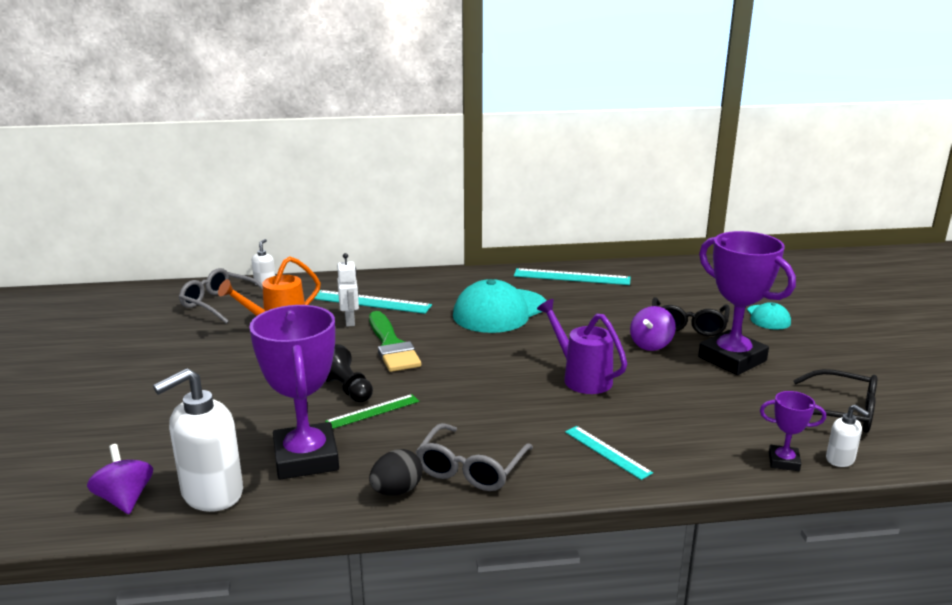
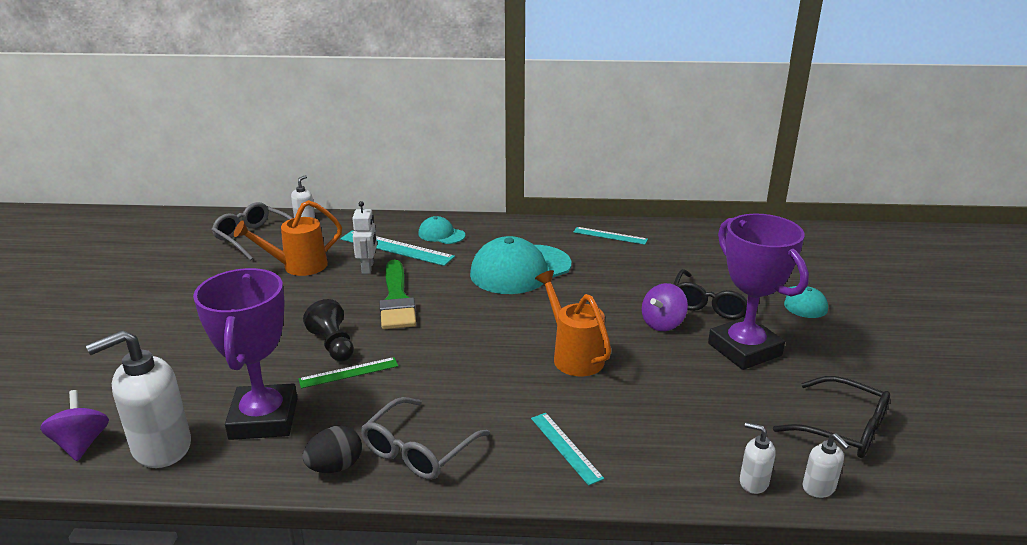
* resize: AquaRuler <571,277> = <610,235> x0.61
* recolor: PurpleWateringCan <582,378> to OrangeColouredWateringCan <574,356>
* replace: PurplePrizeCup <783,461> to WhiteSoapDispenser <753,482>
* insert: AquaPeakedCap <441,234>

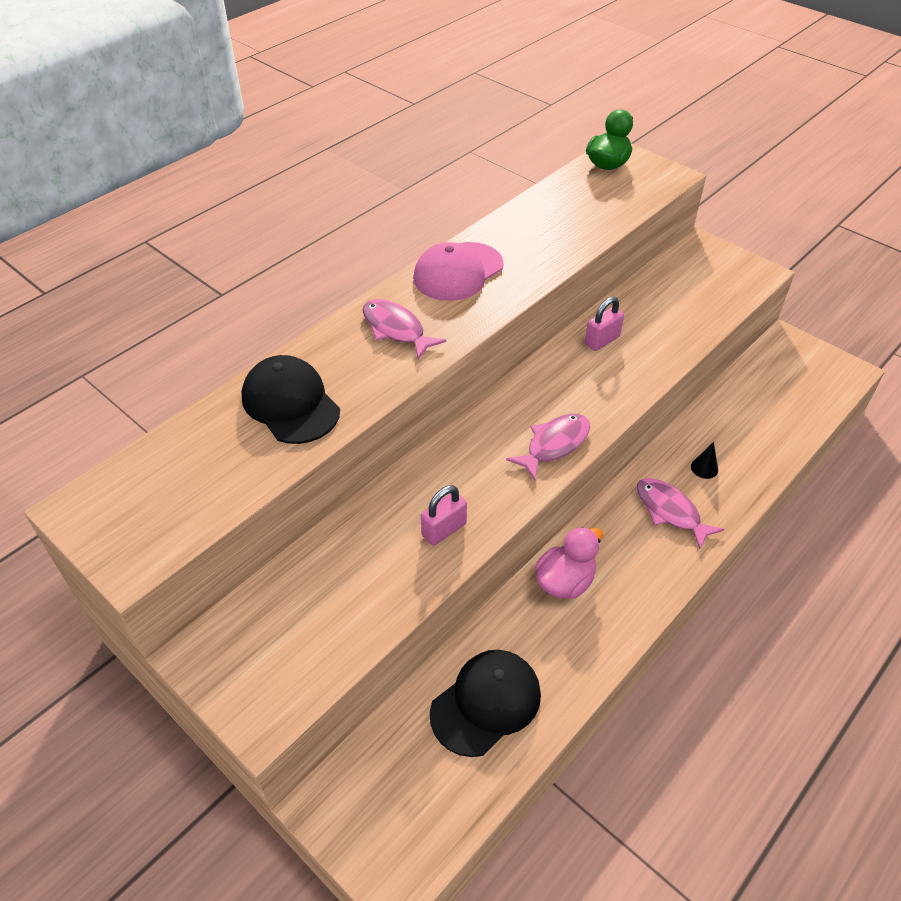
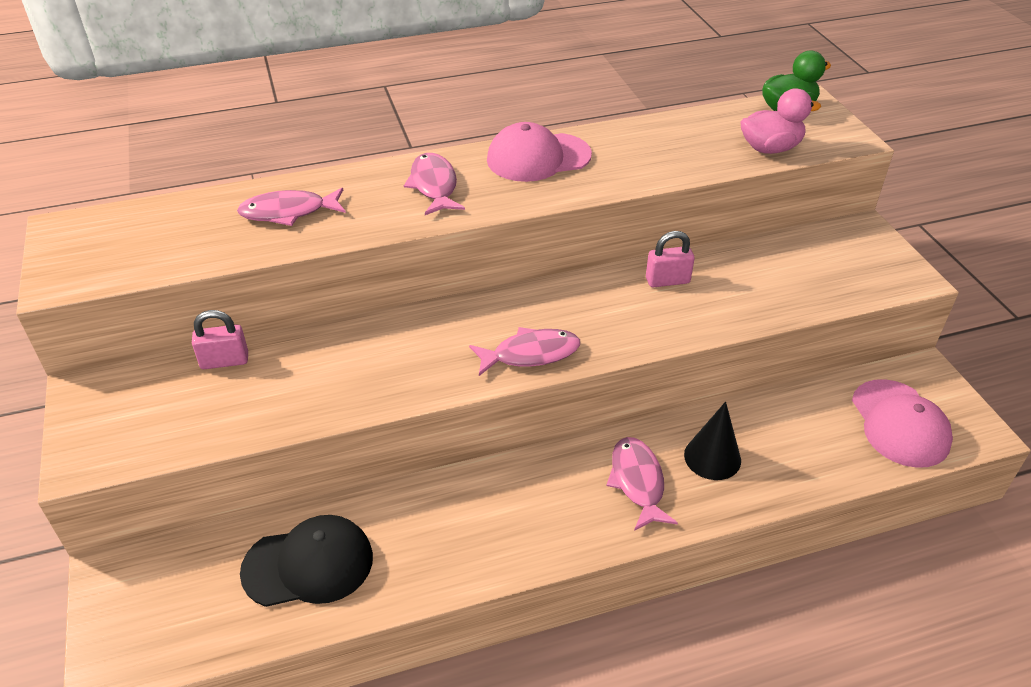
* replace: EbonyPeakedCap <290,403> to RosePinkFish <288,212>
* resize: EbonyConeShape <704,468> = <712,457> x1.73
* move: RosePinkSmallLock <444,530> to <224,361>
* move: RosePinkRubberDuck <565,581> to <770,148>
* insert: RosePinkPeakedCap <899,423>

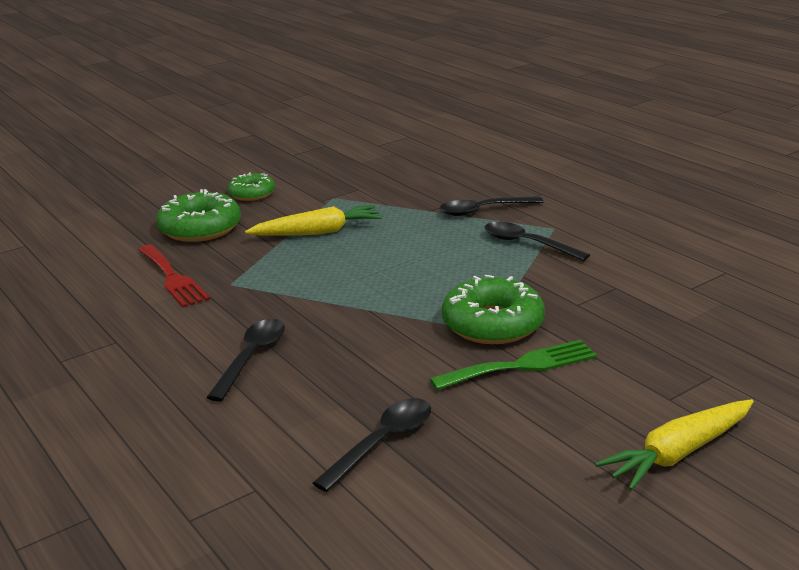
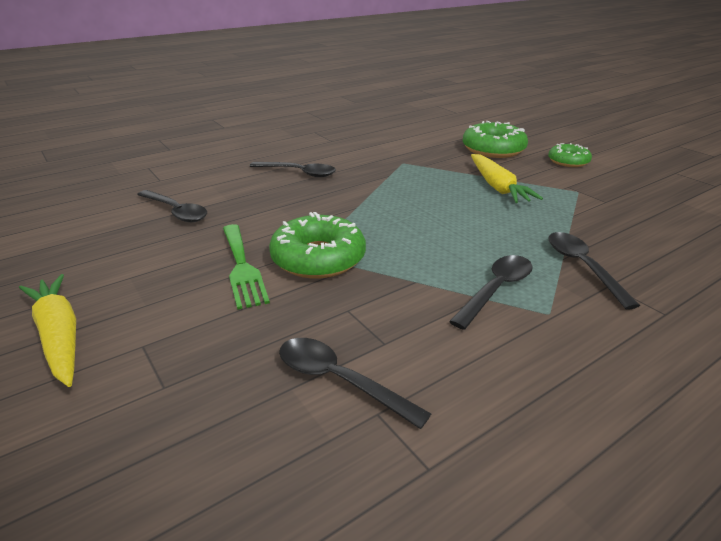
* delete: RedDinnerFork <172,278>
* insert: EbonyTablespoon <339,381>

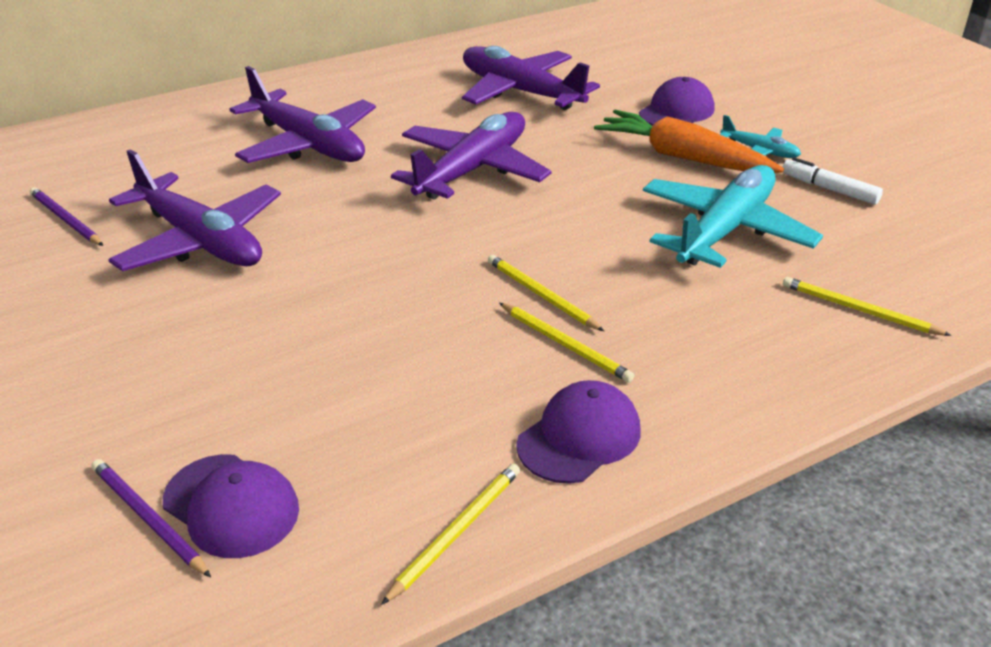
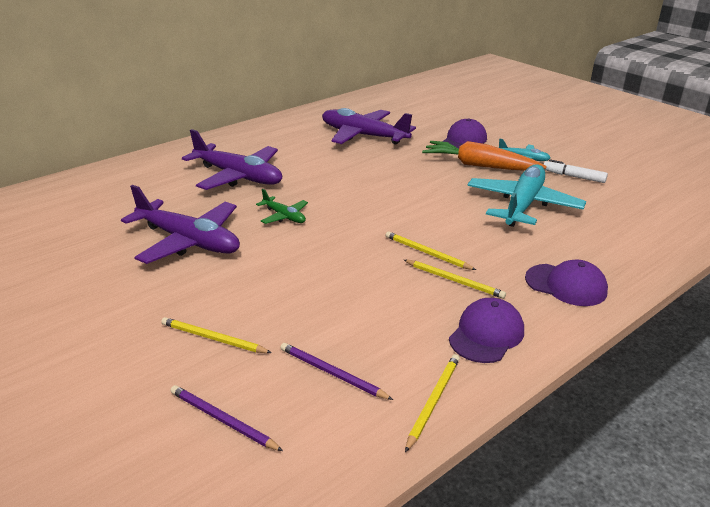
* delete: PurplePlane <472,170>
* move: PurpleWoodenPencil <66,219> to <332,373>
* move: GoldenWoodenPencil <859,310> to <213,338>
* move: PurplePeakedCap <231,506> to <566,285>
* insert: GreenPlane <284,216>

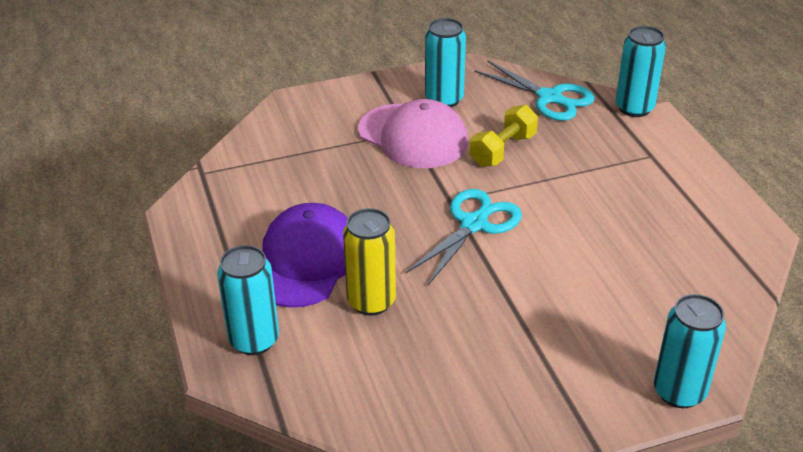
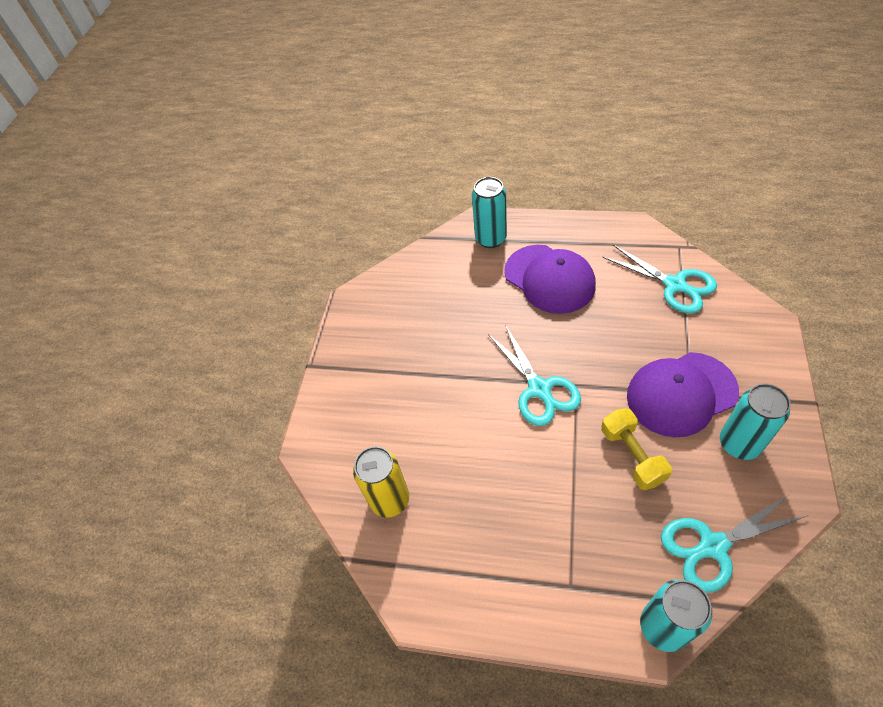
* recolor: RosePinkPeakedCap <413,136> to PurplePeakedCap <681,394>
* move: GoldenTin <371,301> to <390,500>
* delete: AquaTin <679,392>
* insert: AquaShears <674,285>

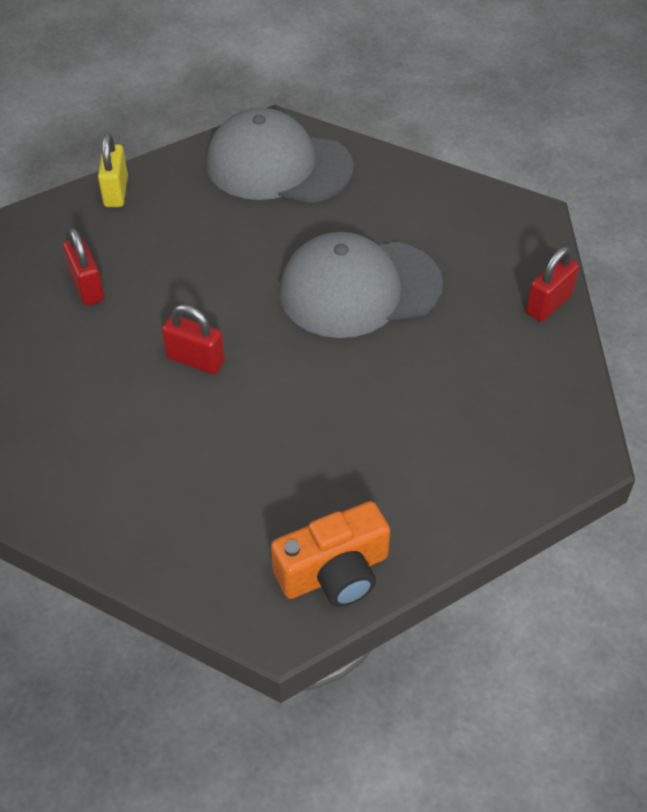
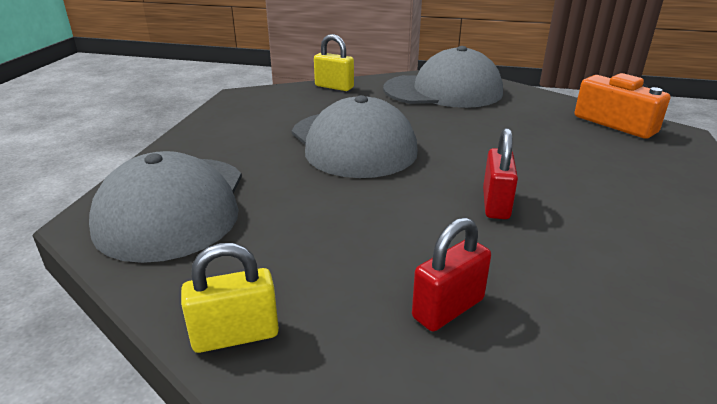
* recolor: RedSmallLock <548,304> to GoldenSmallLock <334,87>
* insert: AshGreyPeakedCap <443,91>

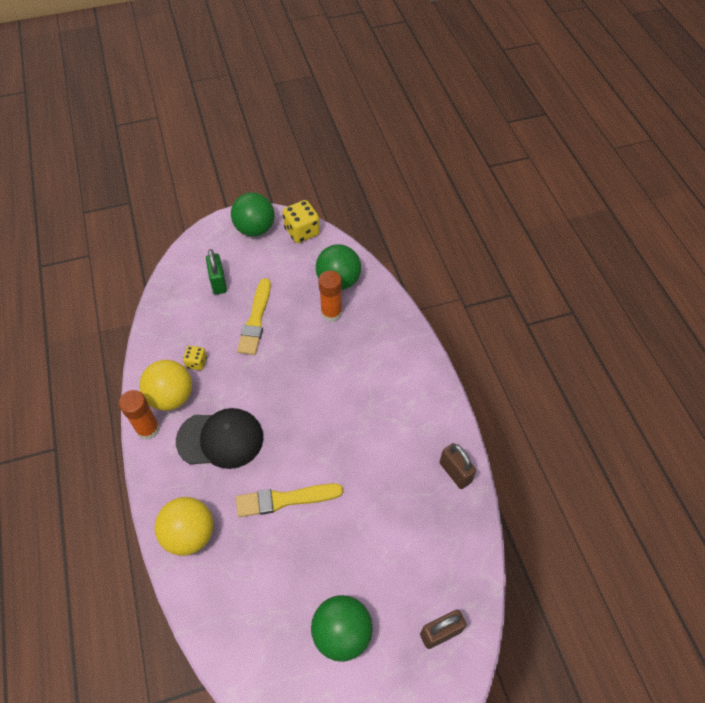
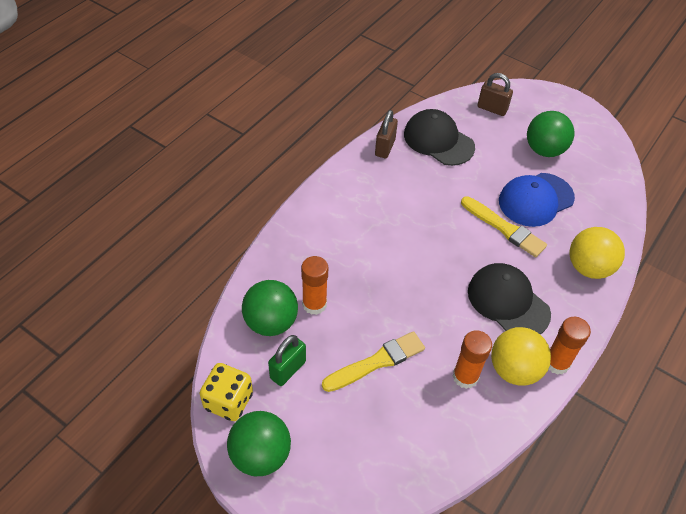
* move: GreenSmallLock <218,282> to <288,370>
* replace: GoldenDie <196,363> to OrangeColouredStickOfGlue <465,376>
* insert: EbonyPeakedCap <438,140>
* insert: CobaltPeakedCap <535,200>

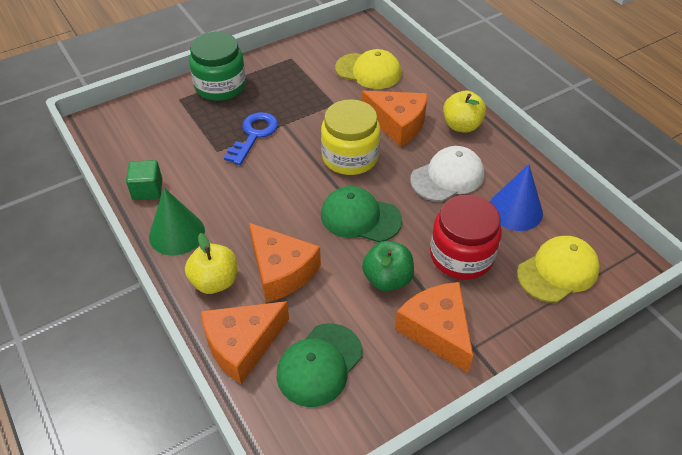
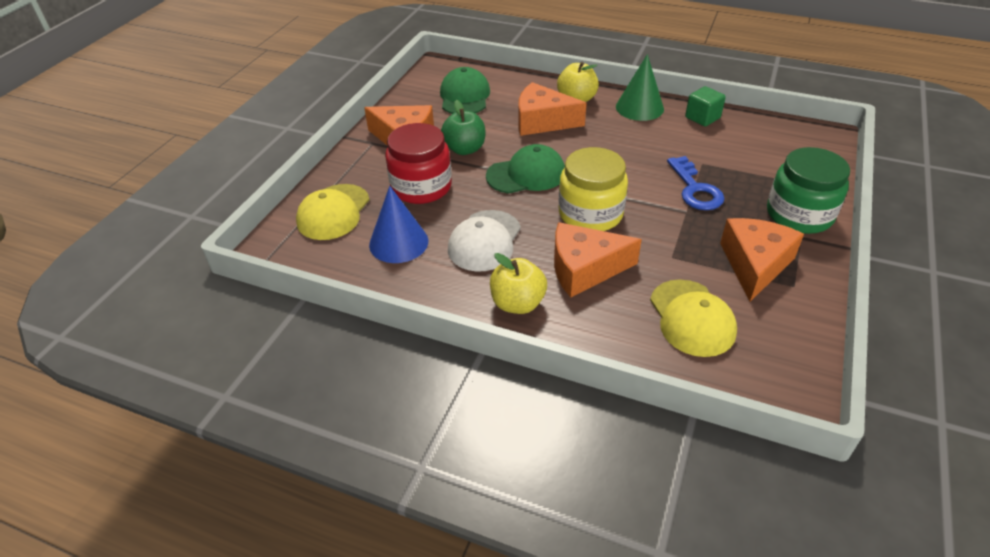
* rotate: GoldenPeakedCap <368,71> = <692,318> 90 degrees counterclockwise
* move: OrangeColouredCheese <242,345> to <755,264>

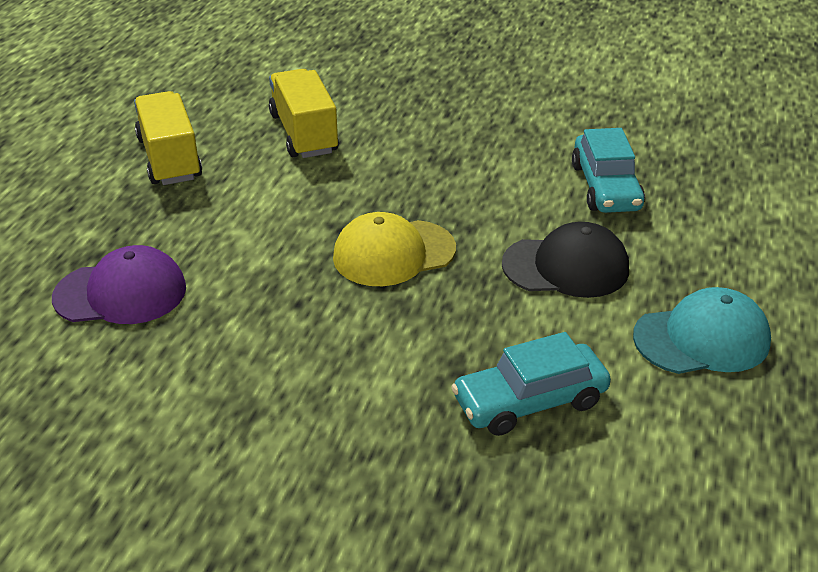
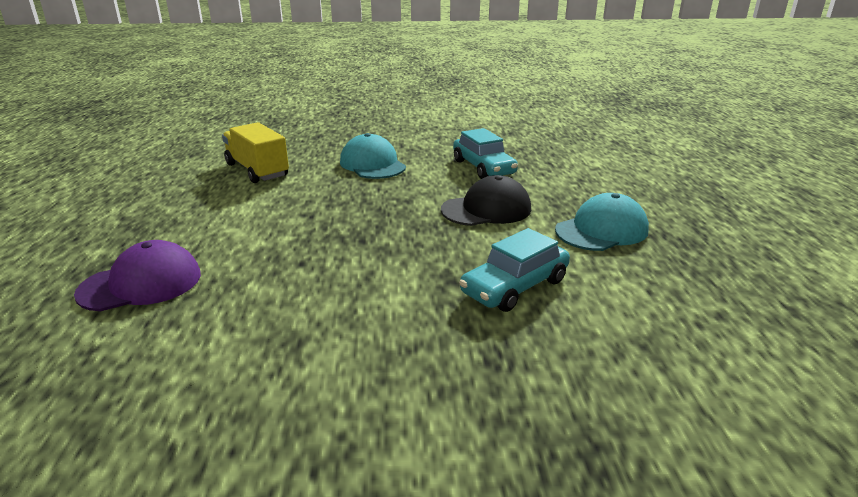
* delete: GoldenToyTruck <169,159>
* delete: GoldenPeakedCap <394,253>
* insert: AquaPeakedCap <372,164>

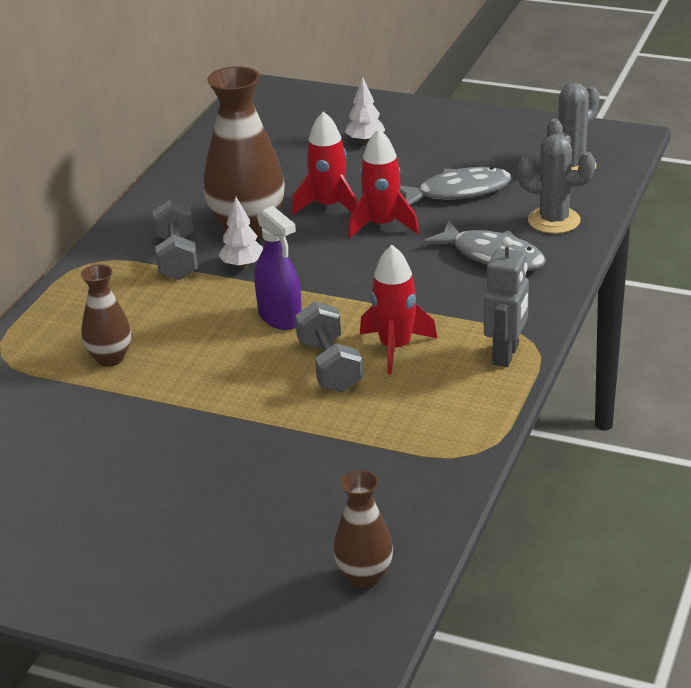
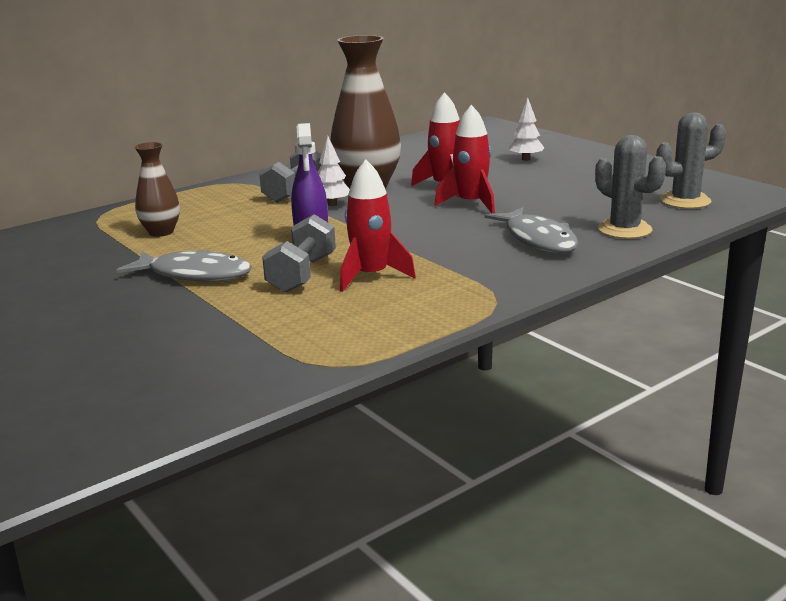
* move: AshGreyFish <458,192> to <194,274>
* delete: AshGreyRobot <506,355>
* delete: BrownFlowerVase <364,576>

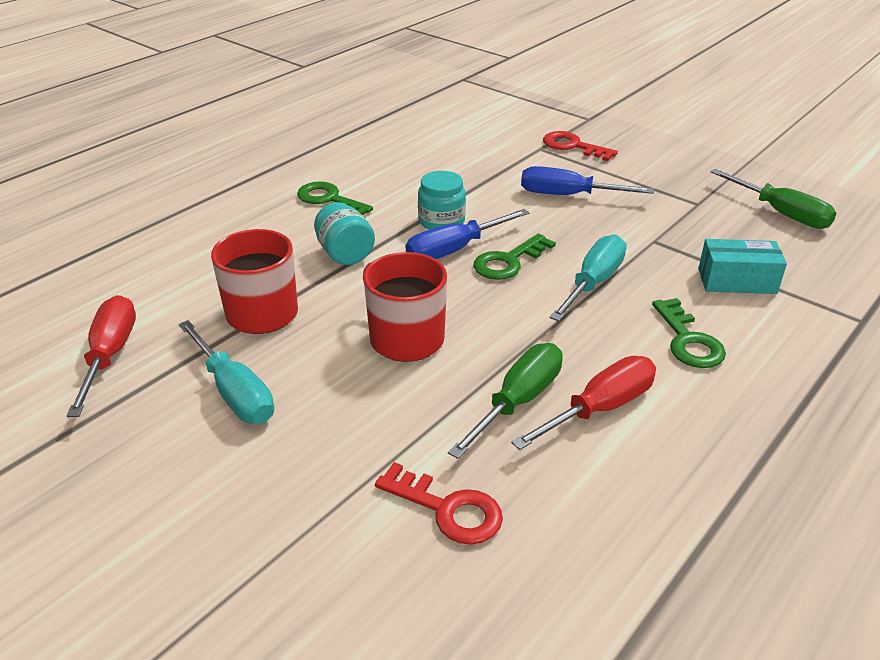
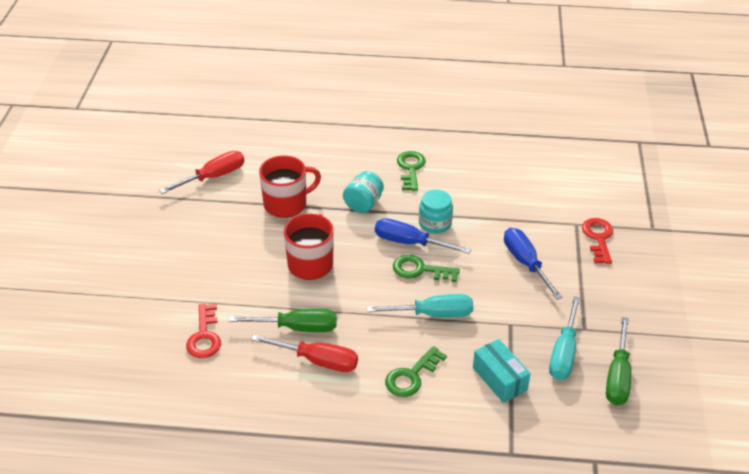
* move: AquaScrewdriver <234,392> to <564,353>

